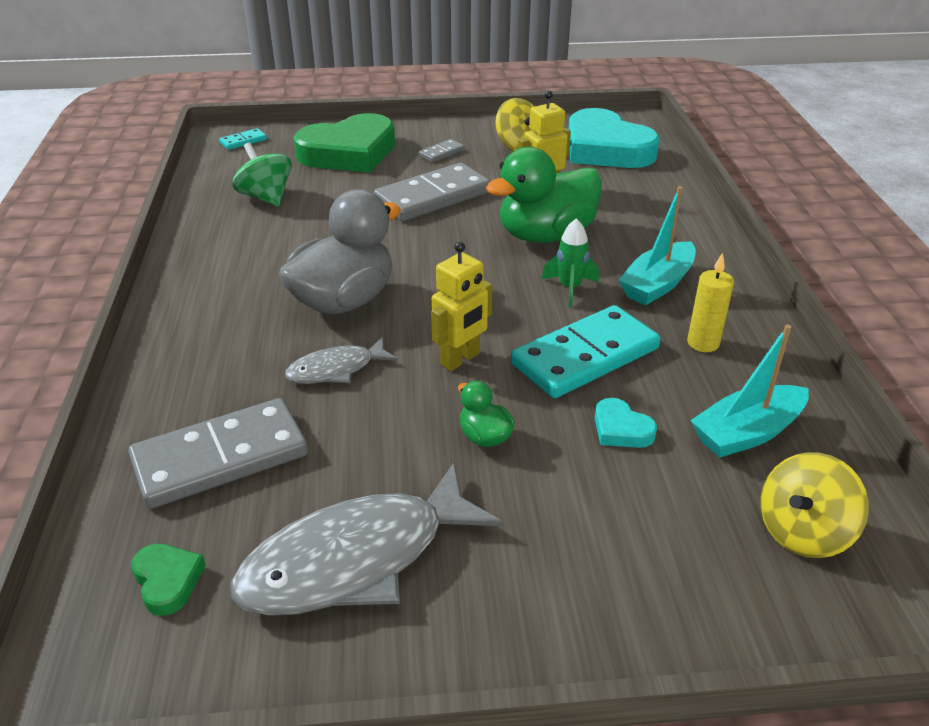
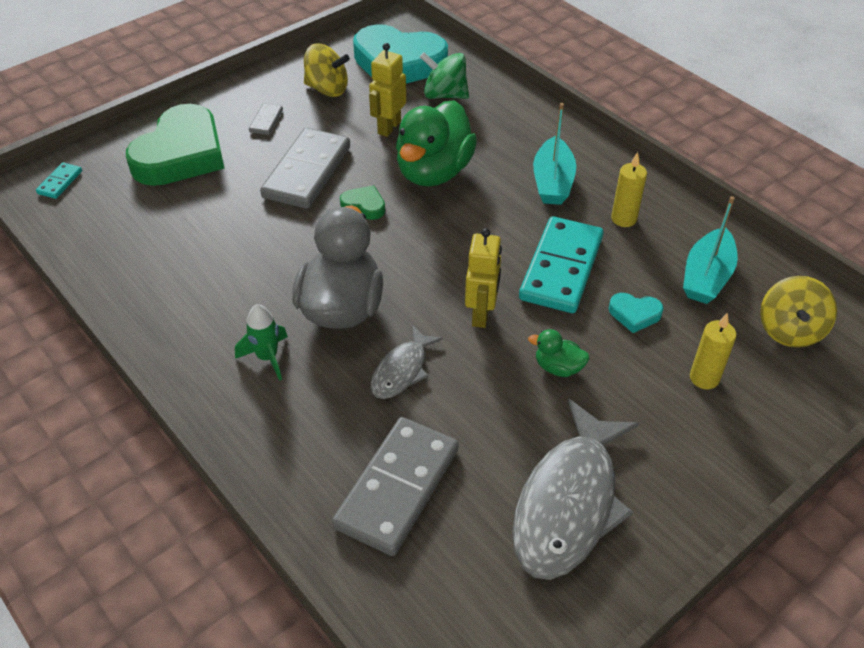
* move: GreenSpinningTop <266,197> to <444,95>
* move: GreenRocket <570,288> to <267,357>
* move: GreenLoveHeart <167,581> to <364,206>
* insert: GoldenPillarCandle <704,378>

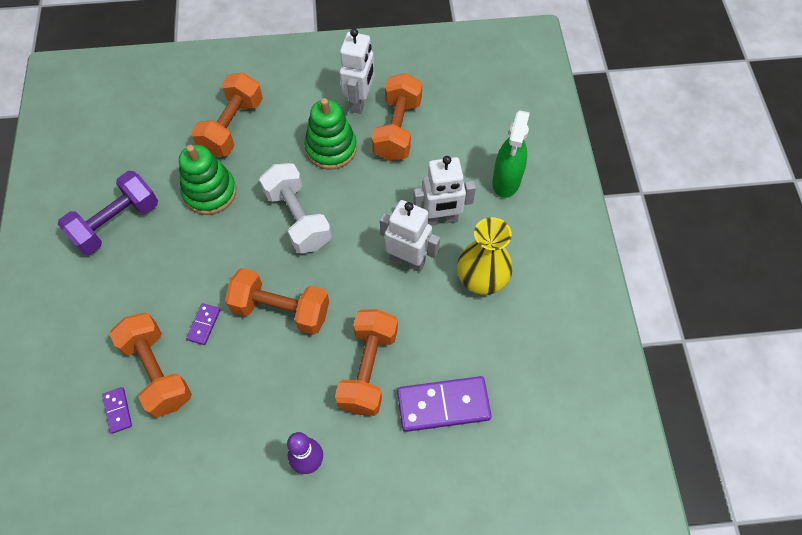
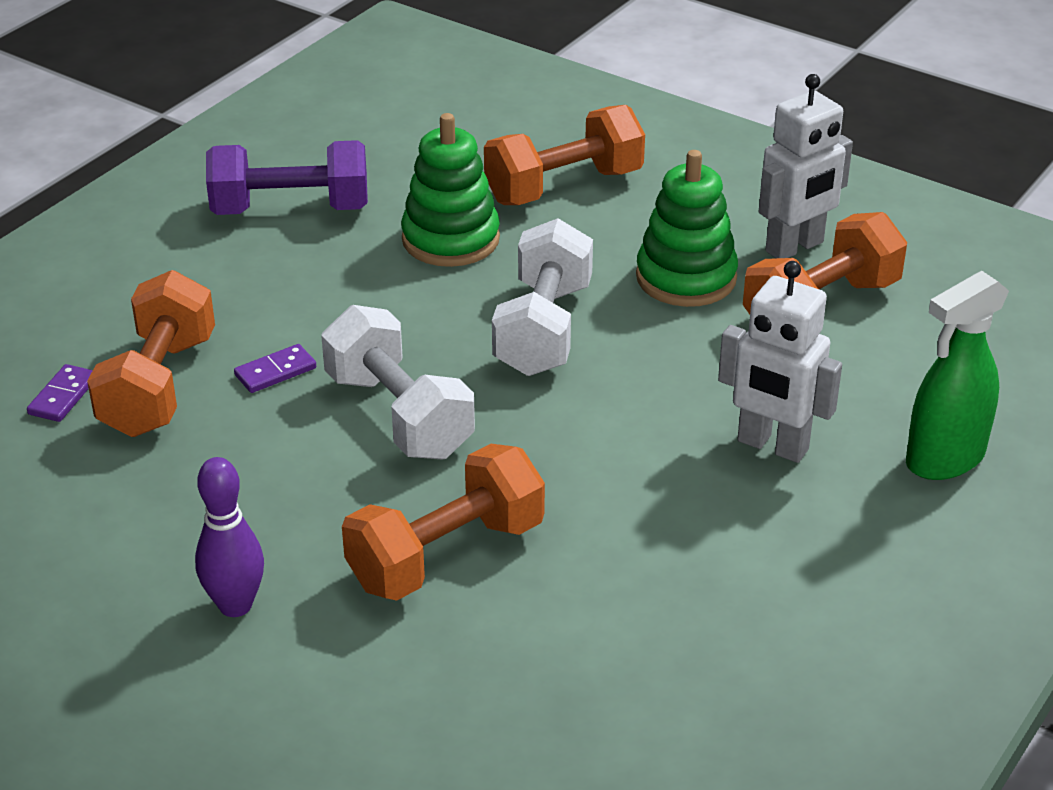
* delete: WhiteRobot <408,260>
* delete: GoldenFlowerVase <482,278>
* recolor: OrangeColouredHandWeight <281,310> to WhiteHandWeight <399,415>
* delete: PurpleDomino <443,405>

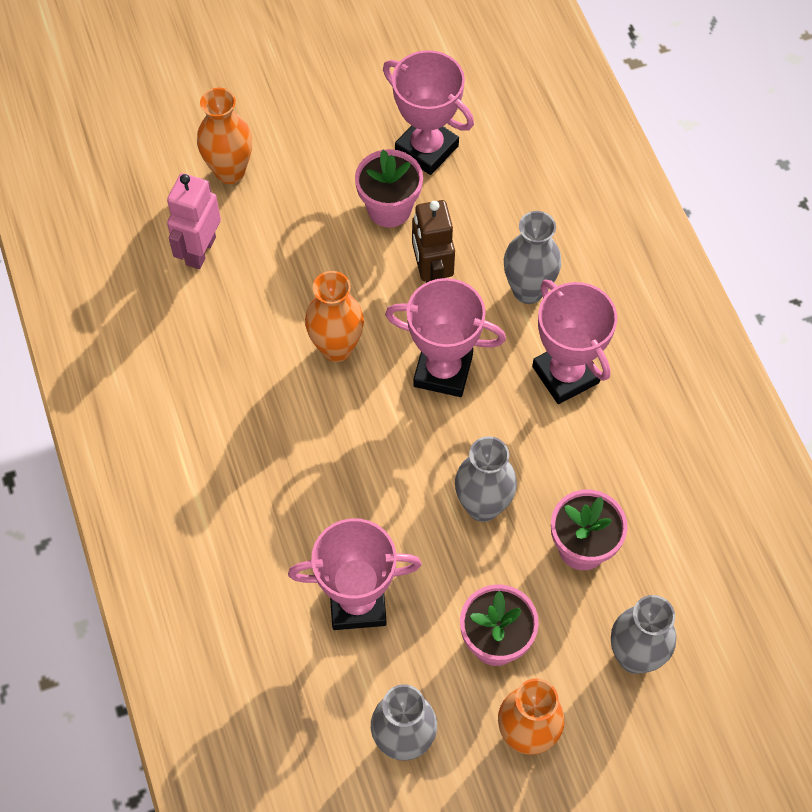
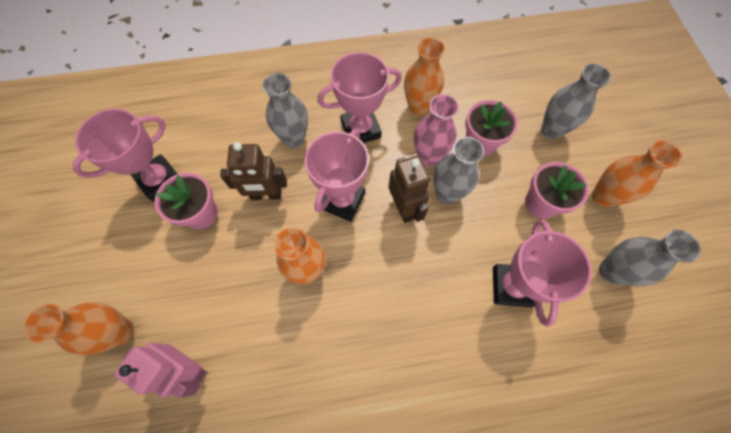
* insert: OrangeColouredFlowerVase <418,107>
* insert: RosePinkFlowerVase <428,157>
* insert: BrownRobot <404,208>

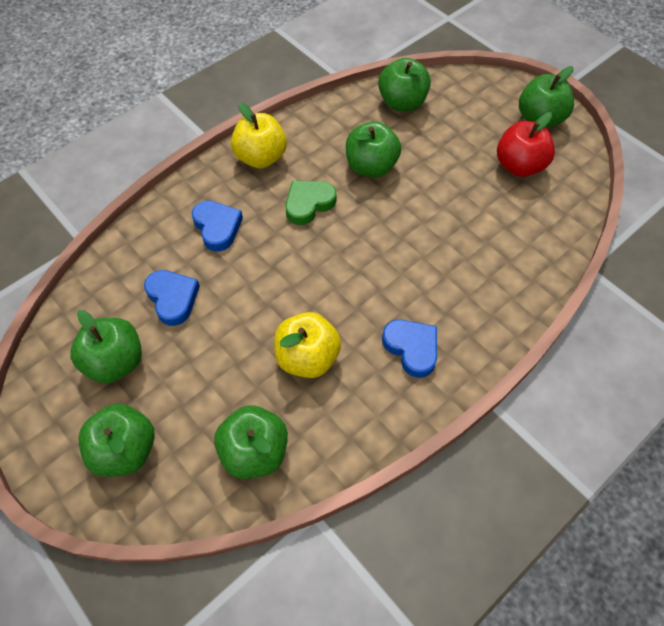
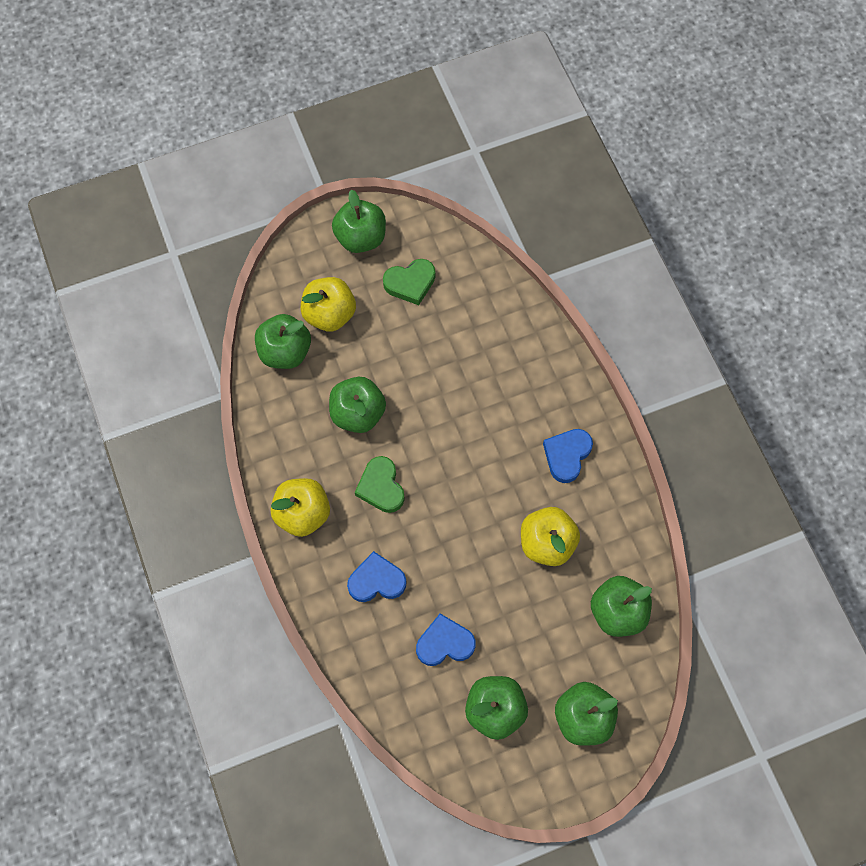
* replace: RedApple <519,166> to GreenLoveHeart <410,283>
* rotate: CobaltLoveHeart <412,348> = <567,455> 45 degrees counterclockwise
* insert: GoldenApple <329,314>

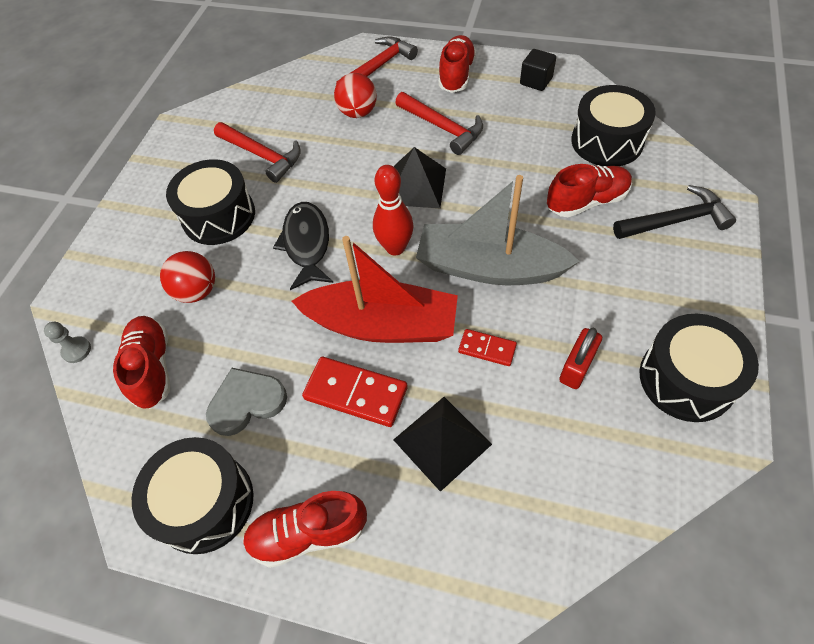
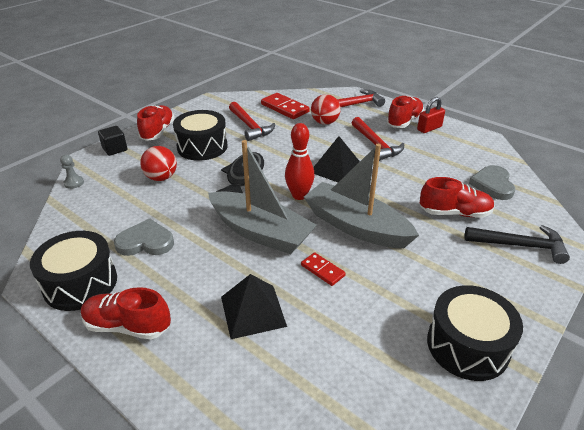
* move: EbonyCube <536,81> to <115,149>
* replace: EbonyDrum <607,141> to AshGreyLoveHeart <492,185>
* recolor: RedSailboat <382,324> to AshGreySailboat <260,232>
* move: RedShoe <152,368> to <158,132>
* move: RedSmallLock <577,367> to <429,128>
* move: RedDomino <355,393> to <284,108>

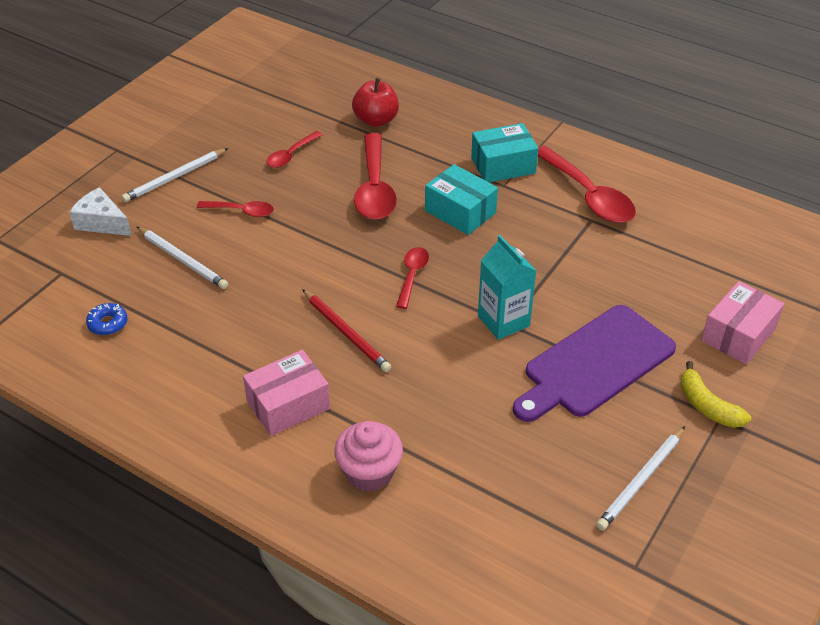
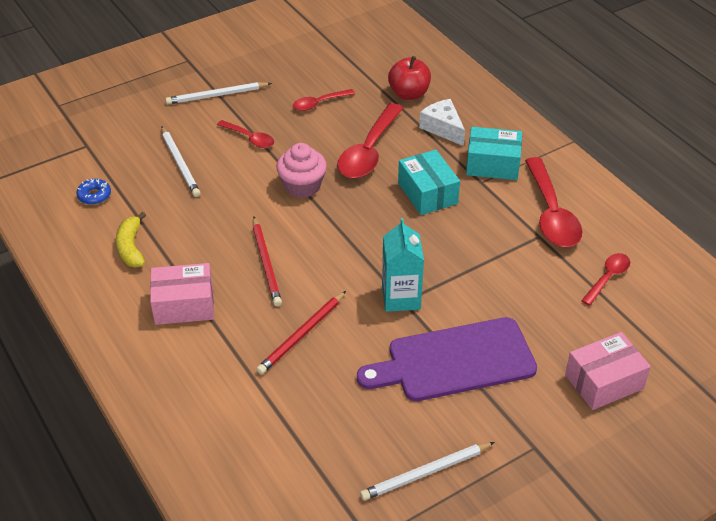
* move: WhiteCheese <102,222> to <443,128>
* move: RedTablespoon <412,275> to <608,278>
* move: GoldenBananaFruit <707,406> to <131,247>
* move: RosePinkMuffin <369,472> to <302,186>
* insert: RedWoodenPencil <302,335>

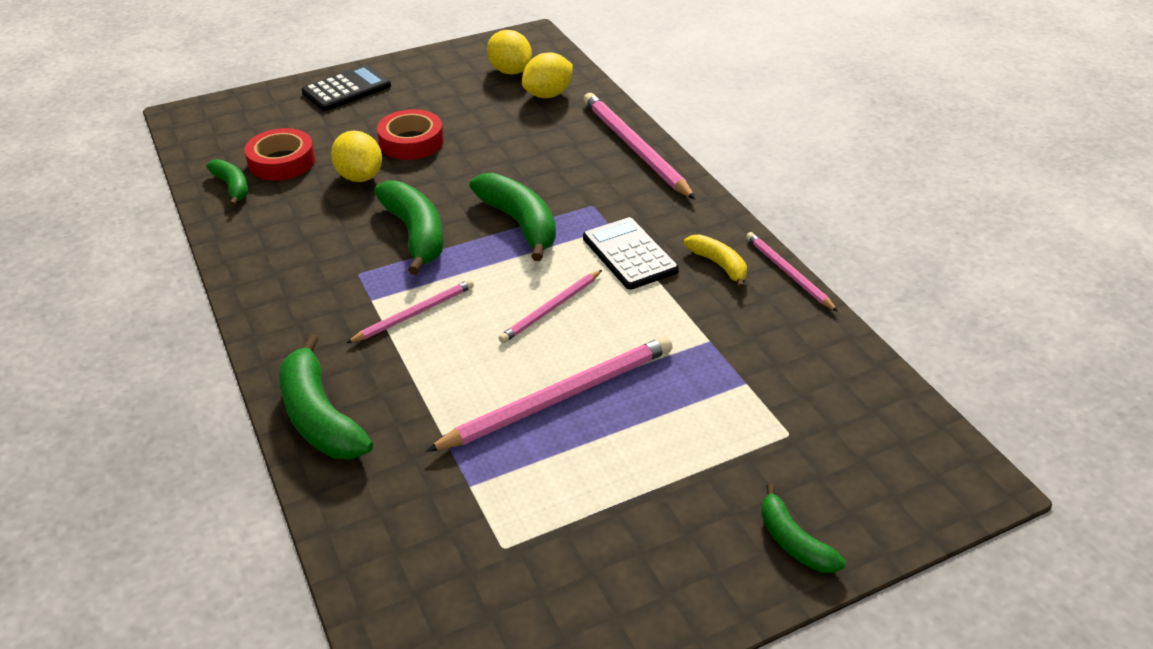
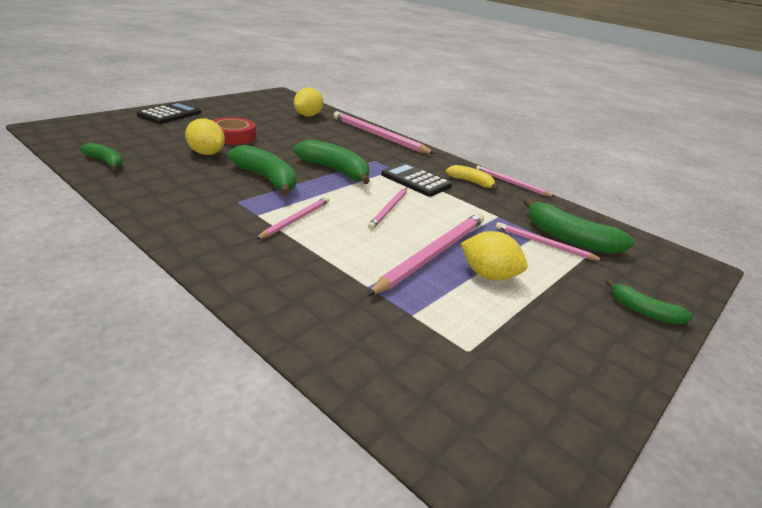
* move: GoldenCitrusFruit <510,71> to <488,275>
* delete: RedRollOfTape <282,162>
* move: GreenBananaFruit <320,417> to <569,238>
* insert: RosePinkWoodenPencil <544,244>

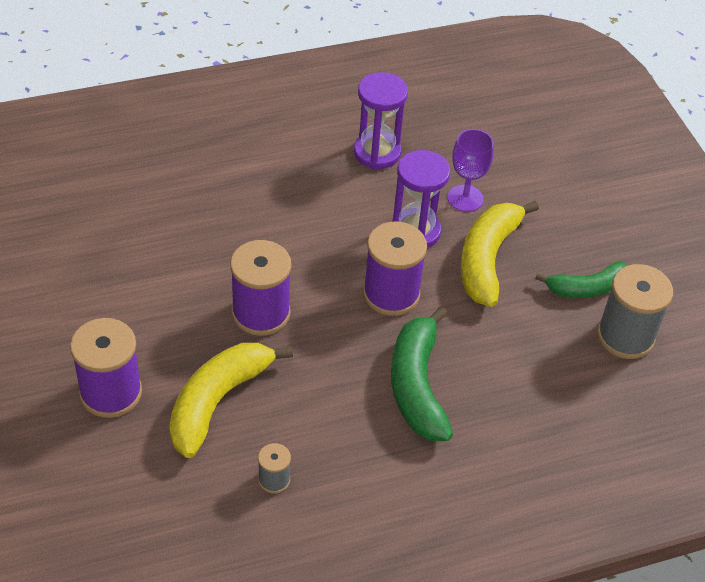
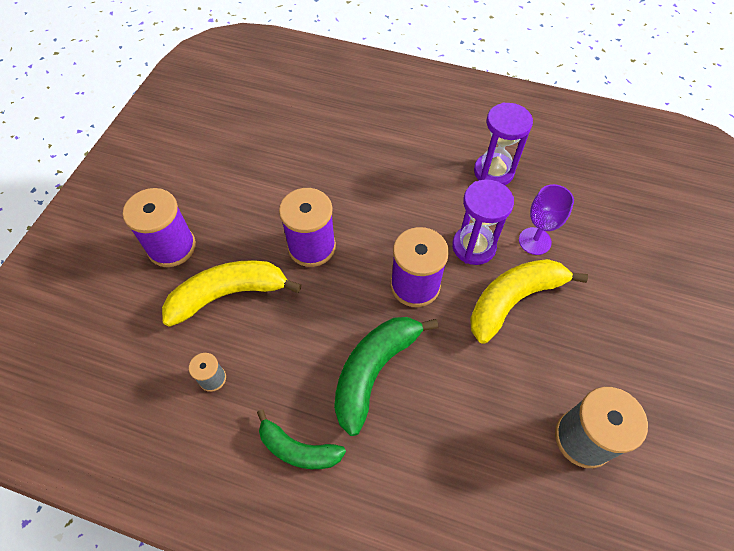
* move: GreenBananaFruit <586,288> to <298,449>

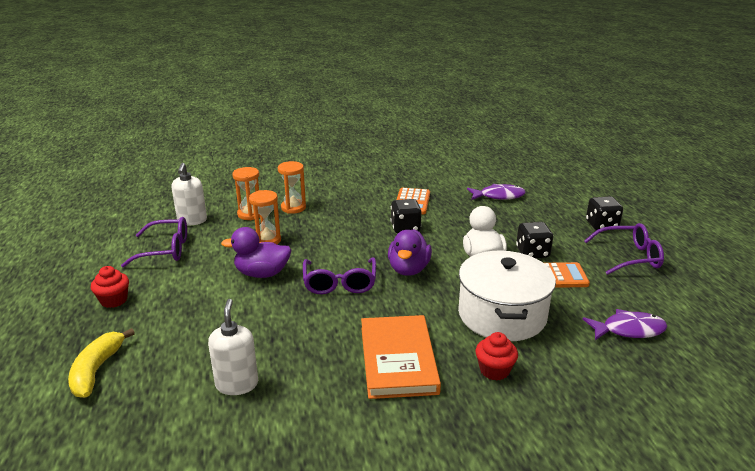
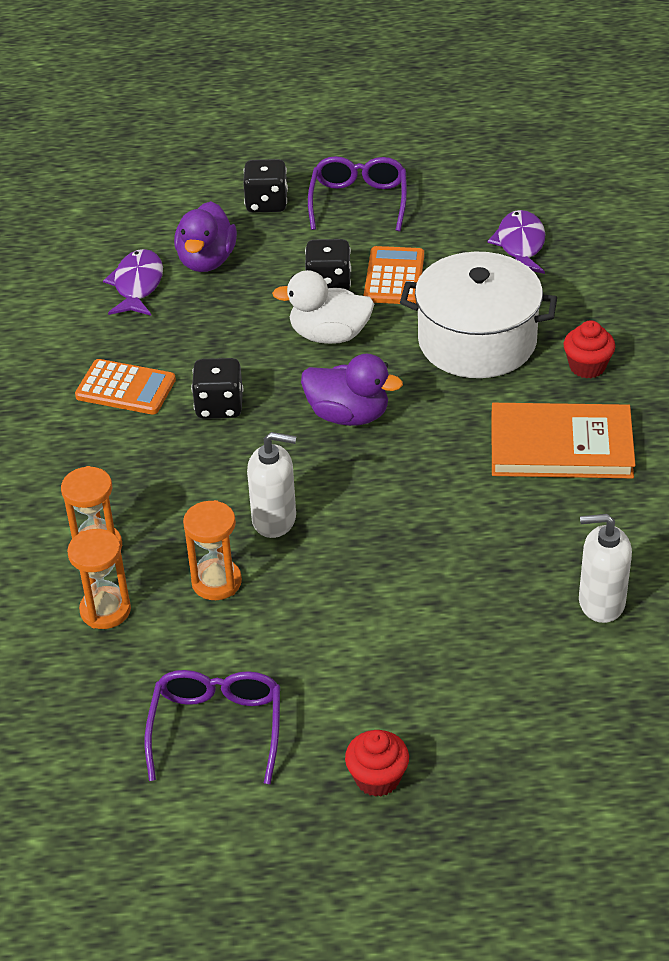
* move: WhiteSoapDispenser <192,220> to <274,520>
* move: PurpleRubberDuck <262,273> to <206,261>
* delete: PurpleSpectacles <340,283>
* delete: GoldenBananaFruit <97,370>

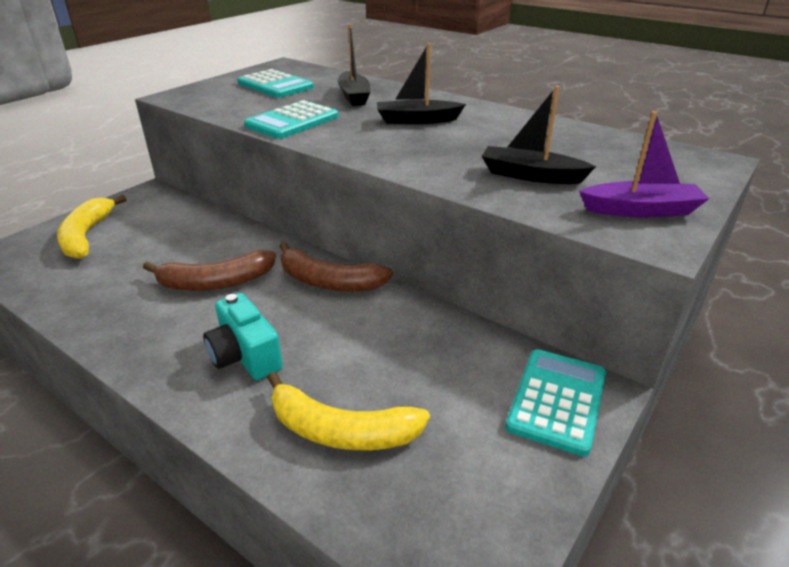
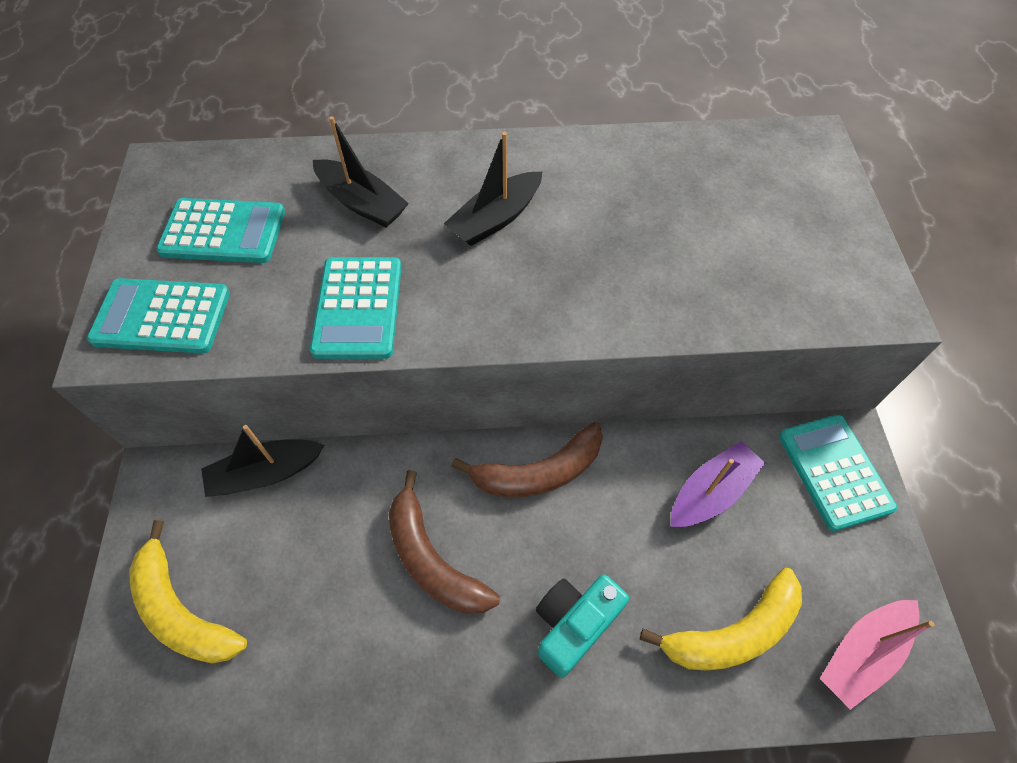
* move: EbonySailboat <531,175> to <265,473>
* move: PurpleSailboat <641,210> to <711,492>
* rotate: BrownBananaFruit <216,282> = <432,559> 105 degrees clockwise
* rotate: AquaPhotoCamera <245,356> = <574,624> 120 degrees clockwise
* insert: AquaPocketCalculator <162,316>
* insert: RosePinkSailboat <862,653>

